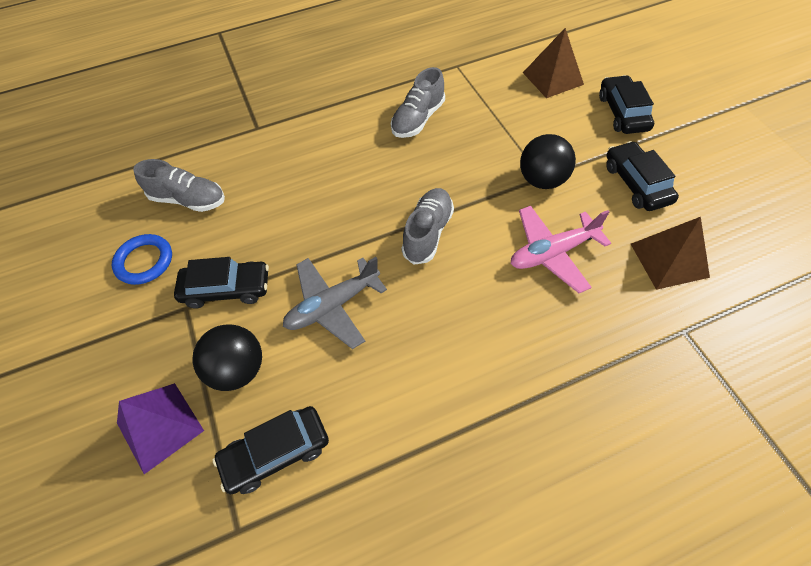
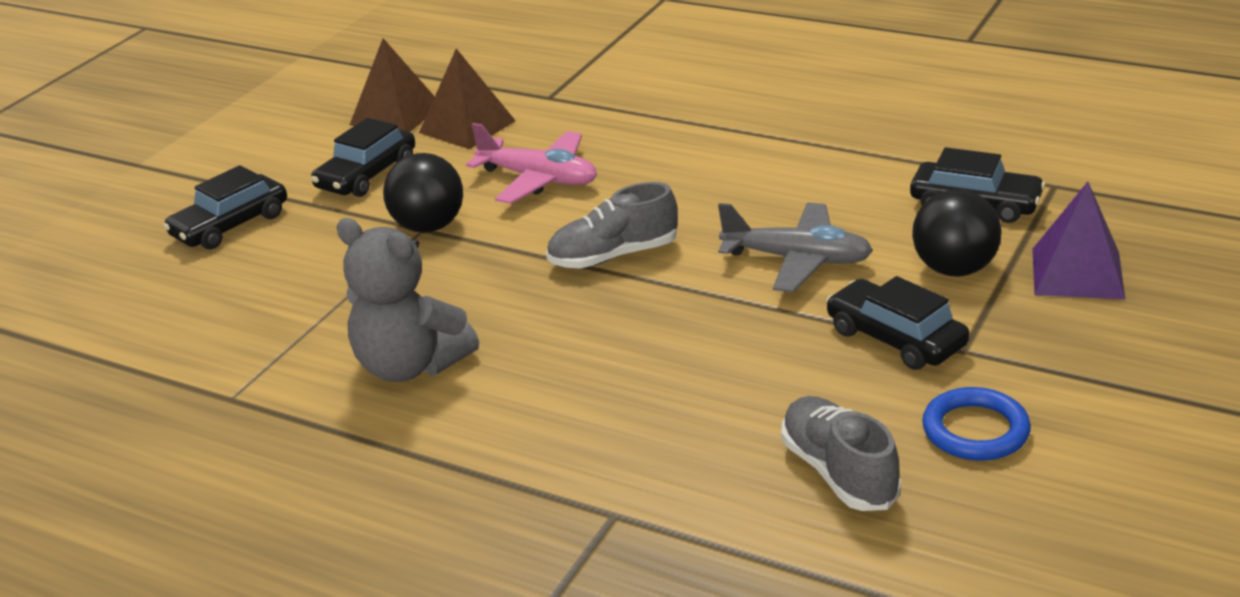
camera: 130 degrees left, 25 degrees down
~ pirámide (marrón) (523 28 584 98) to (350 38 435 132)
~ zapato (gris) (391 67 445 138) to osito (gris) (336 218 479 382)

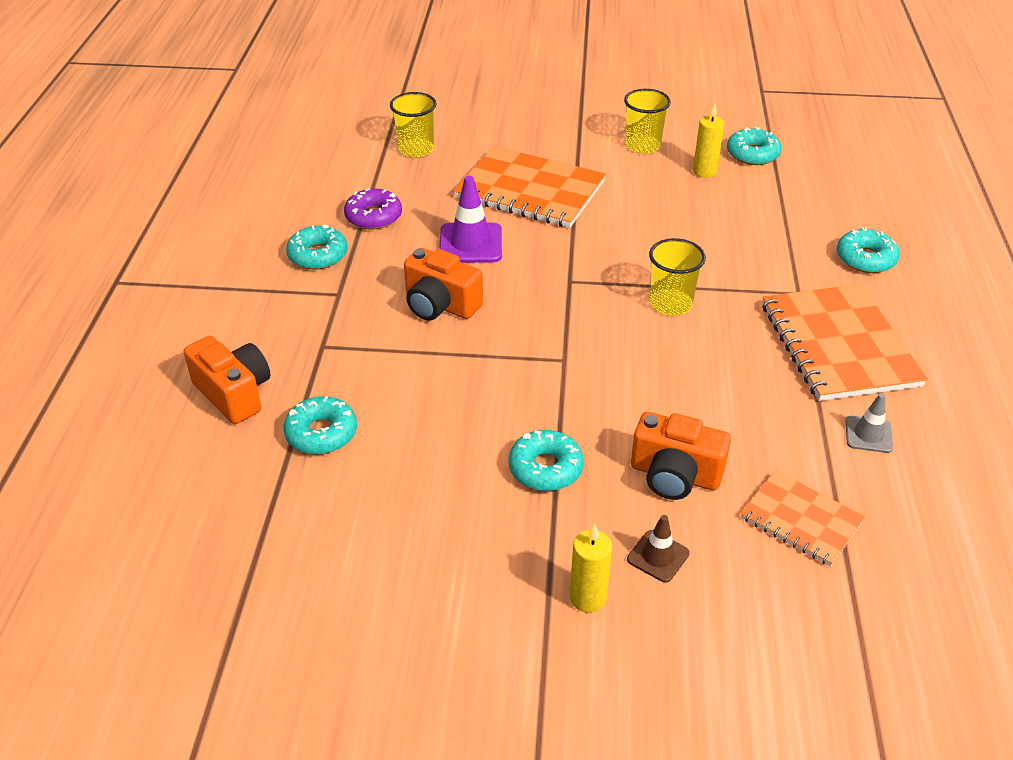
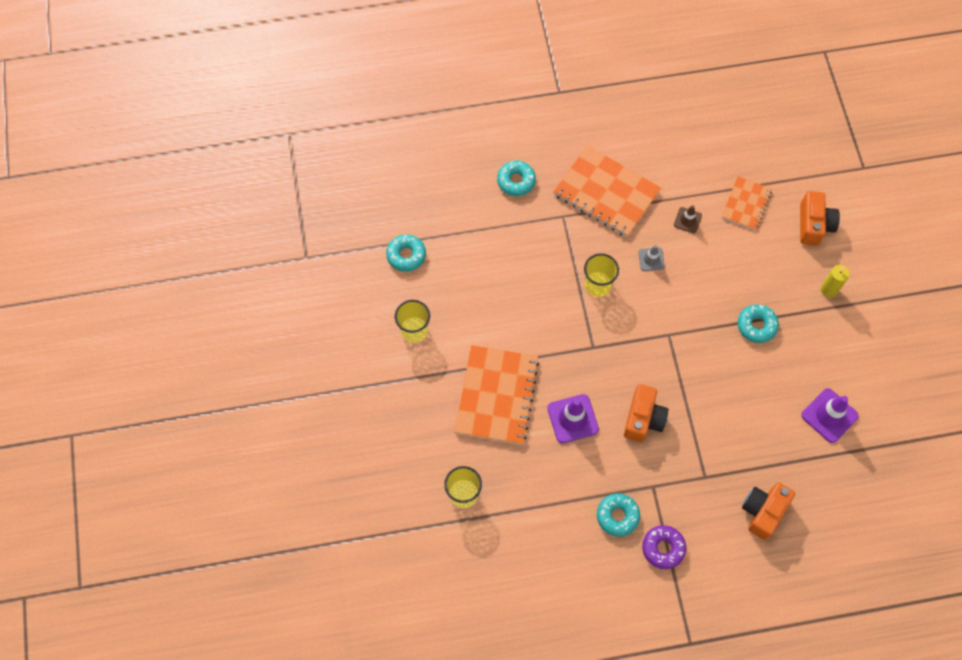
camera: 105 degrees left, 25 degrees up
- vela (amarillo) (693 103 725 178)
~ rosquilla (morado) (344 188 402 230) to (642 525 686 569)
~ cuaderno (naranja) (762 284 928 401) = (553 145 661 237) 60 degrees clockwise
~ cono de tráfico (gris) (845 393 893 453) to (638 245 665 271)
- rosquilla (turquesa) (283 396 357 454)
~ cámara (naranja) (631 412 731 500) to (800 191 840 245)
~ cono de tráfico (marrón) (627 515 690 583) to (674 205 702 233)
+ cono de tráfico (morado) (801 388 859 443)

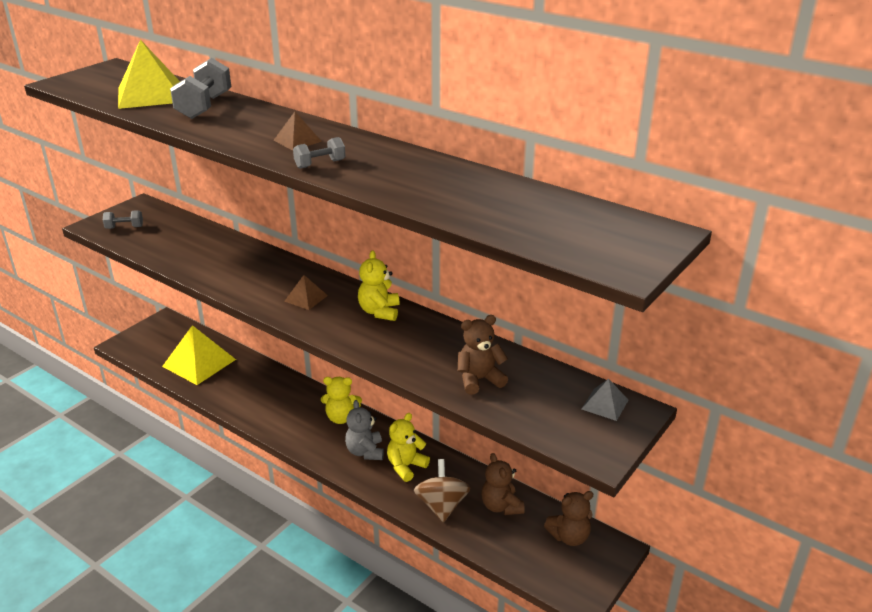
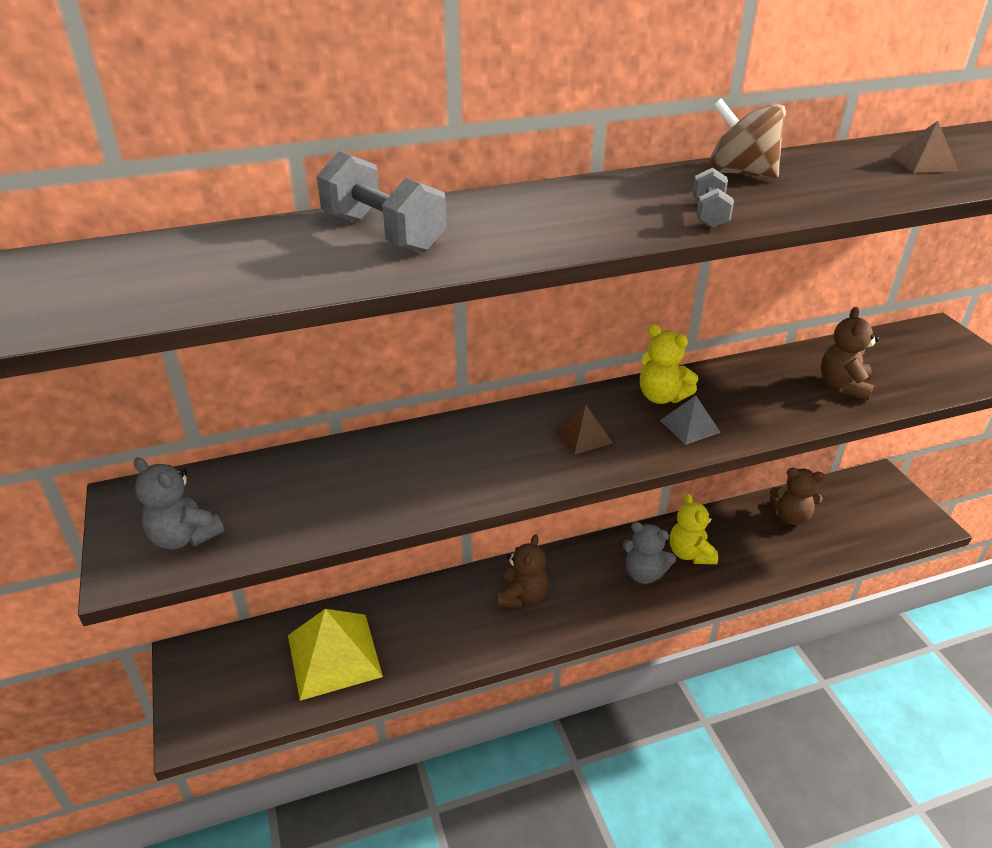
camera: 55 degrees left, 5 degrees up
- pirámide (amarillo) (118 39 180 109)
~ pirámide (marrón) (273 112 322 151) to (890 121 959 173)
~ mancuerna (gris) (103 210 143 229) to osito (gris) (134 458 224 550)
- osito (amarillo) (321 377 362 424)
~ pirámide (gris) (581 379 628 421) to (660 396 721 445)
~ peonza (marrón) (414 459 470 522) to (709 98 786 179)
~ osito (marrón) (544 491 593 546) to (498 534 548 608)

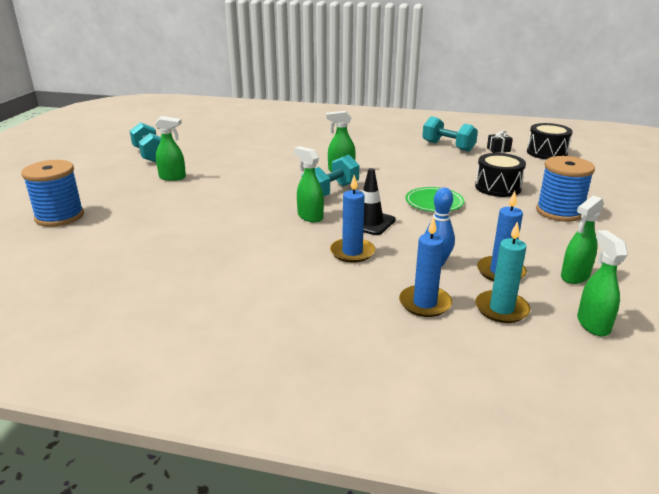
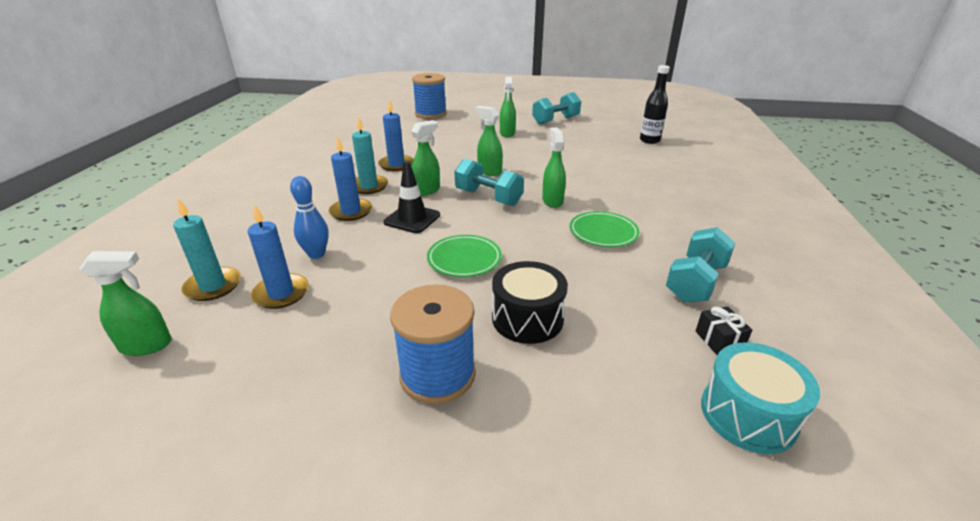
camera: 85 degrees right, 5 degrees up
~ tambor (negro) (527 123 573 159) to tambor (turquesa) (701 342 820 454)
~ pulverizador (verde) (561 196 604 284) to (475 106 503 176)
~ vela (azul) (399 217 452 317) to (378 99 414 171)
+ botella (negro) (640 65 670 144)
+ vela (turquesa) (352 116 388 194)
+ plato (verde) (570 211 640 247)

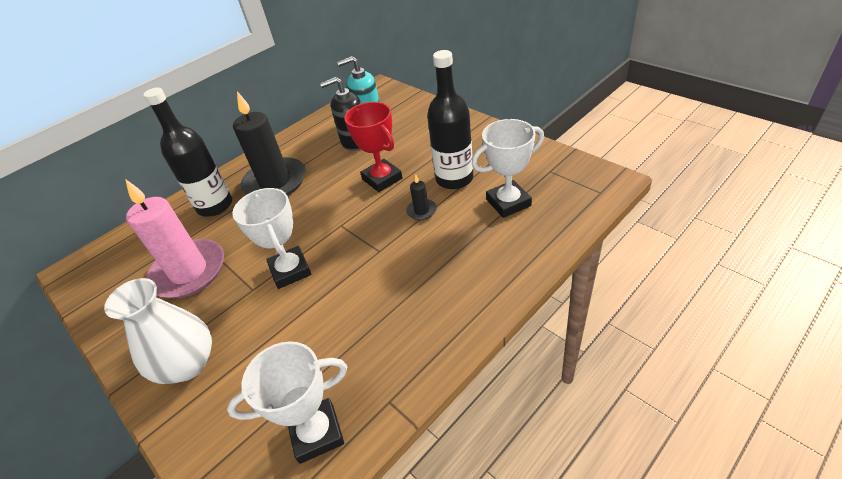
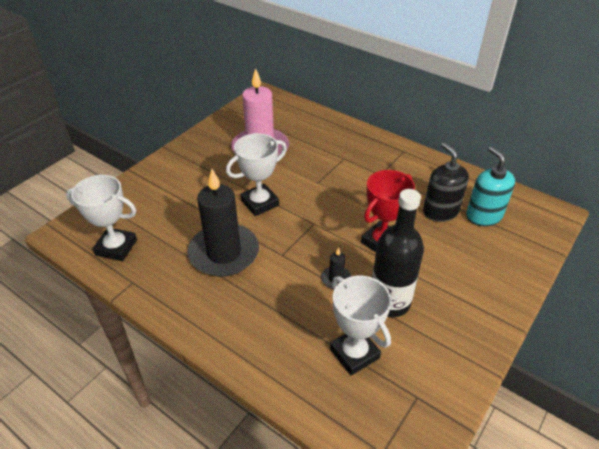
camera: 75 degrees right, 0 degrees up
- botella (negro) (143 88 232 217)
~ vela (negro) (233 91 306 196) to (187 169 259 277)
- florero (blanco) (104 278 212 384)
~ trofeo (blanco) (227 341 347 464) = (66 175 137 261) 45 degrees counterclockwise

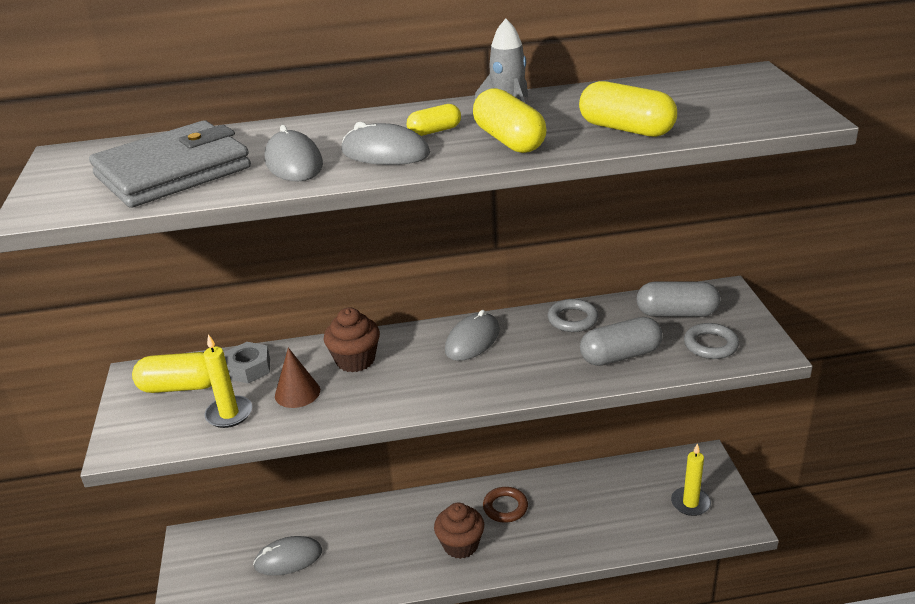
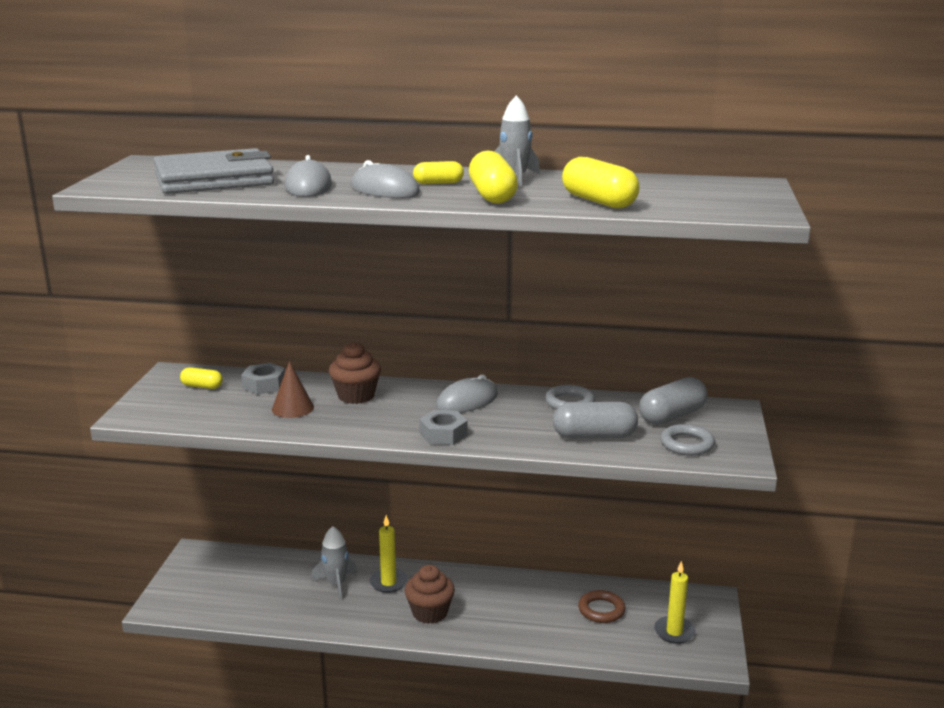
camera: 15 degrees right, 10 degrees down
~ cápsula (gris) (636 282 720 317) = (639 377 707 425) 60 degrees counterclockwise
~ vela (amarillo) (203 334 252 428) to (369 515 408 593)
~ cápsula (amarillo) (132 352 212 393) = (180 367 223 389) x0.58
~ anillo (marrón) (483 487 528 523) to (578 590 625 623)
- ratón (gris) (253 536 322 576)
+ tuerca (gris) (419 410 467 445)
+ cohete (gris) (311 526 358 600)

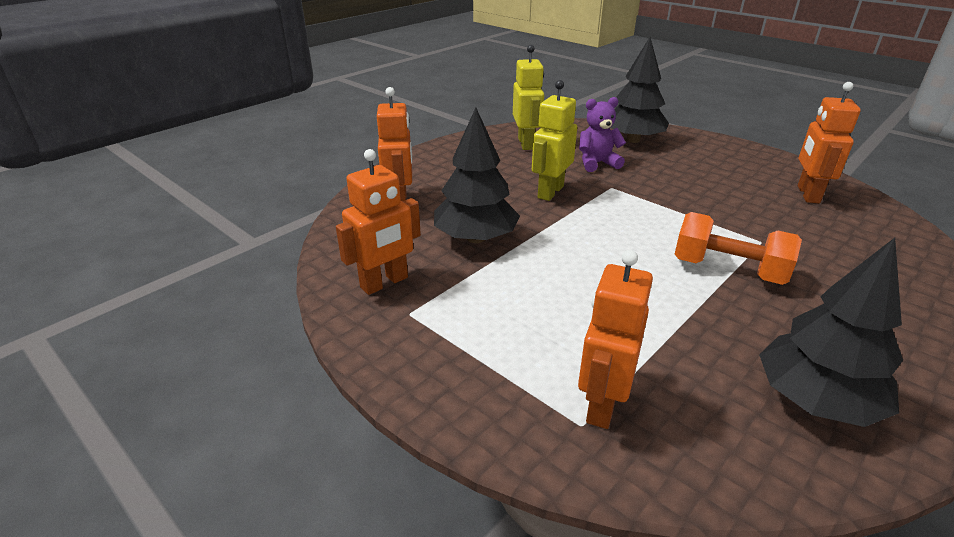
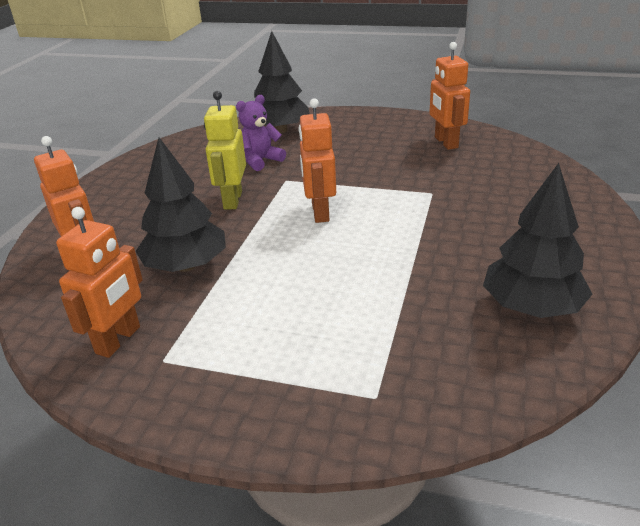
camera: 25 degrees left, 0 degrees up
- robot (amarillo) (513 45 544 150)
- mancuerna (naranja) (675 212 802 285)
~ robot (naranja) (578 250 653 429) to (298 98 336 223)

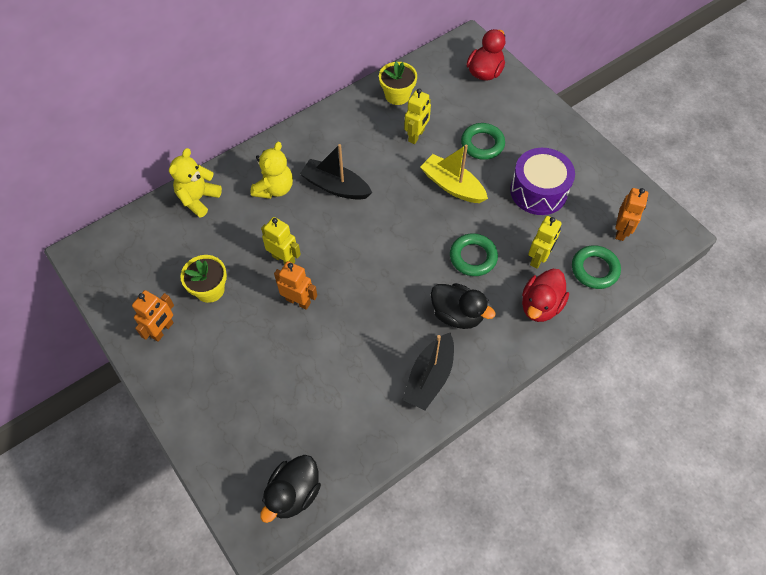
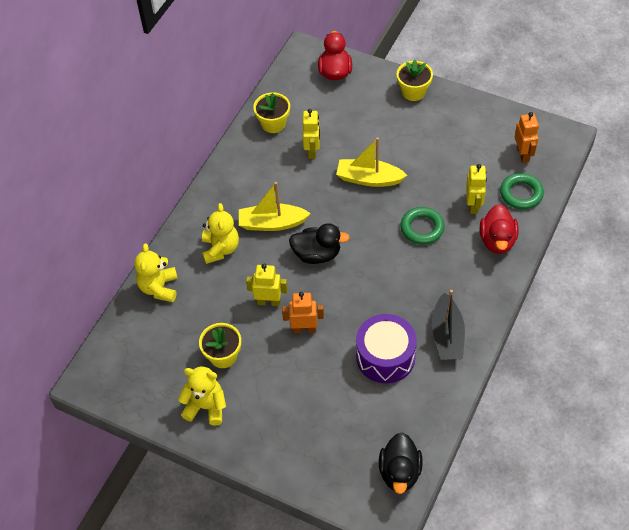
camera: 25 degrees left, 5 degrees down
- anillo (verde) (461 123 505 160)
~ barco (negro) (300 144 372 200) to barco (amarillo) (239 182 311 231)
~ tambor (morado) (510 148 575 215) to (356 314 417 383)
~ pato (negro) (431 283 496 329) to (289 223 350 264)
~ robot (naranja) (132 290 174 342) to osito (amarillo) (178 367 226 426)
+ maceta (amarillo) (396 60 433 101)

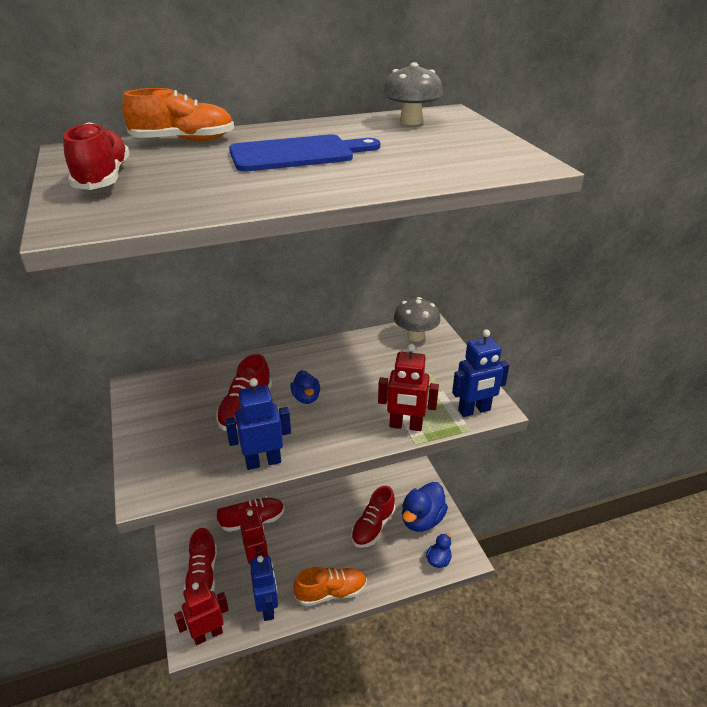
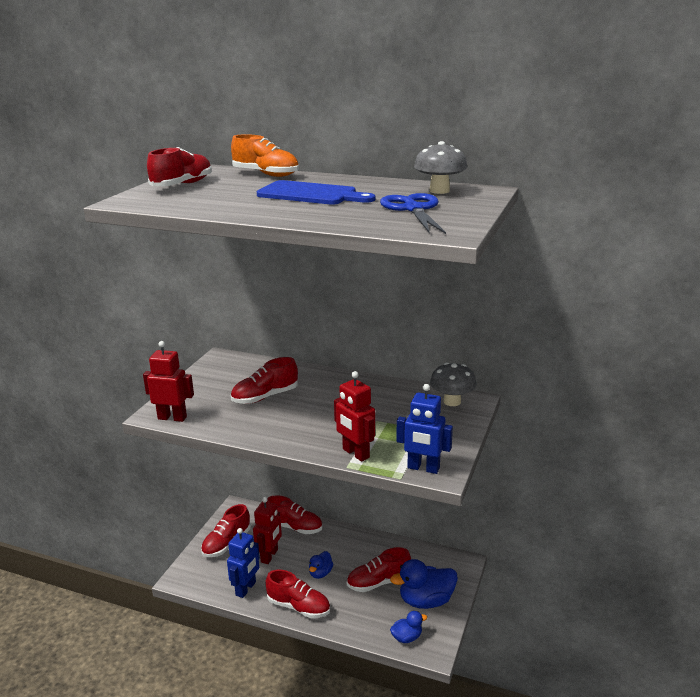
camera: 40 degrees right, 10 degrees down
~ pato (azul) (290 370 320 404) to (309 551 333 579)
- robot (azul) (225 378 291 470)
~ zapato (naranja) (293 567 367 606) to zapato (rojo) (265 569 330 618)
~ robot (rojo) (174 582 229 645) to (143 341 194 422)
+ tijeras (azul) (380 193 446 234)

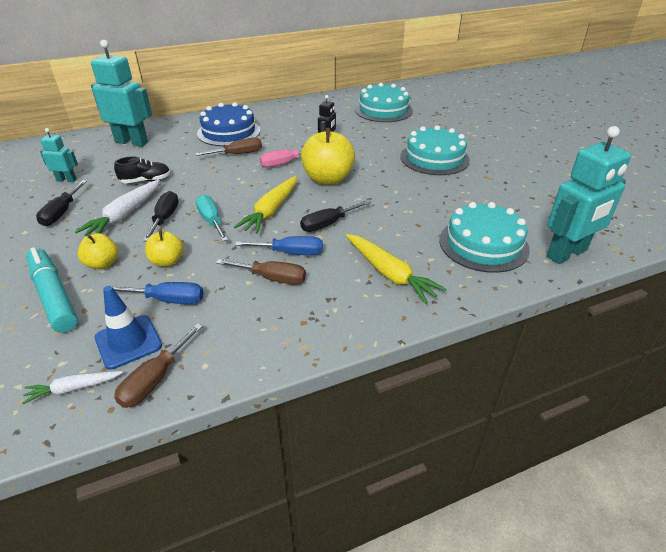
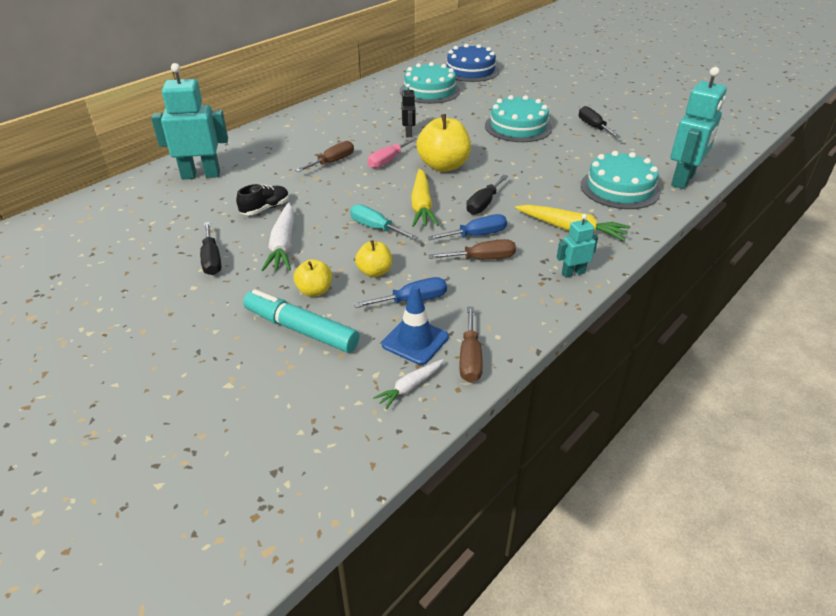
camera: 25 degrees left, 0 degrees up
~ tarta (azul) (197 102 260 146) to (446 44 499 82)
~ robot (turquesa) (40 128 78 182) to (557 214 598 278)
~ destornillador (negro) (143 191 179 241) to (579 106 621 138)

